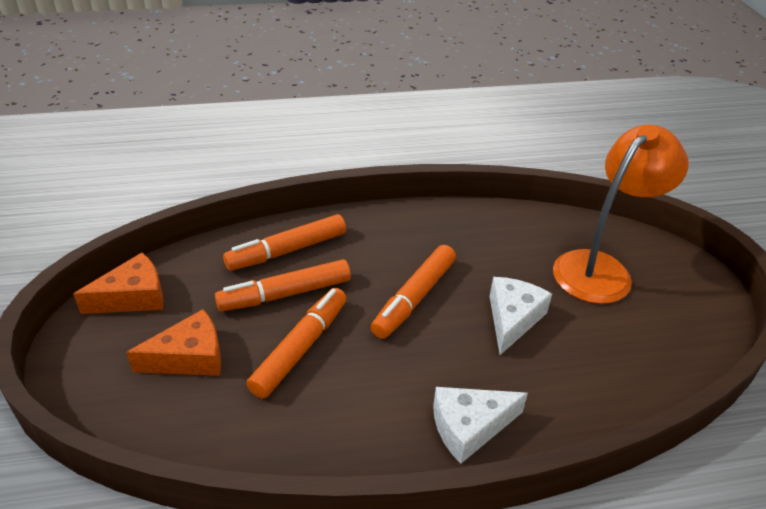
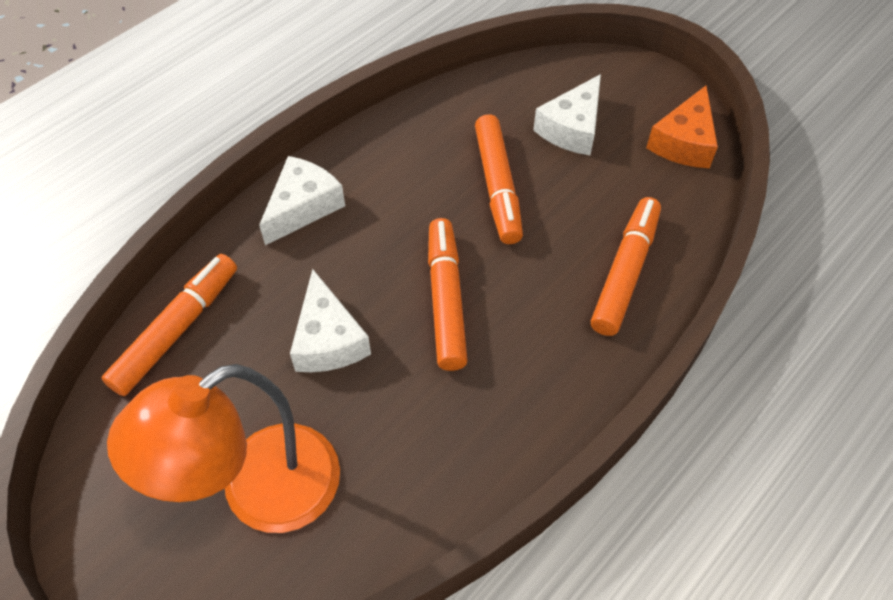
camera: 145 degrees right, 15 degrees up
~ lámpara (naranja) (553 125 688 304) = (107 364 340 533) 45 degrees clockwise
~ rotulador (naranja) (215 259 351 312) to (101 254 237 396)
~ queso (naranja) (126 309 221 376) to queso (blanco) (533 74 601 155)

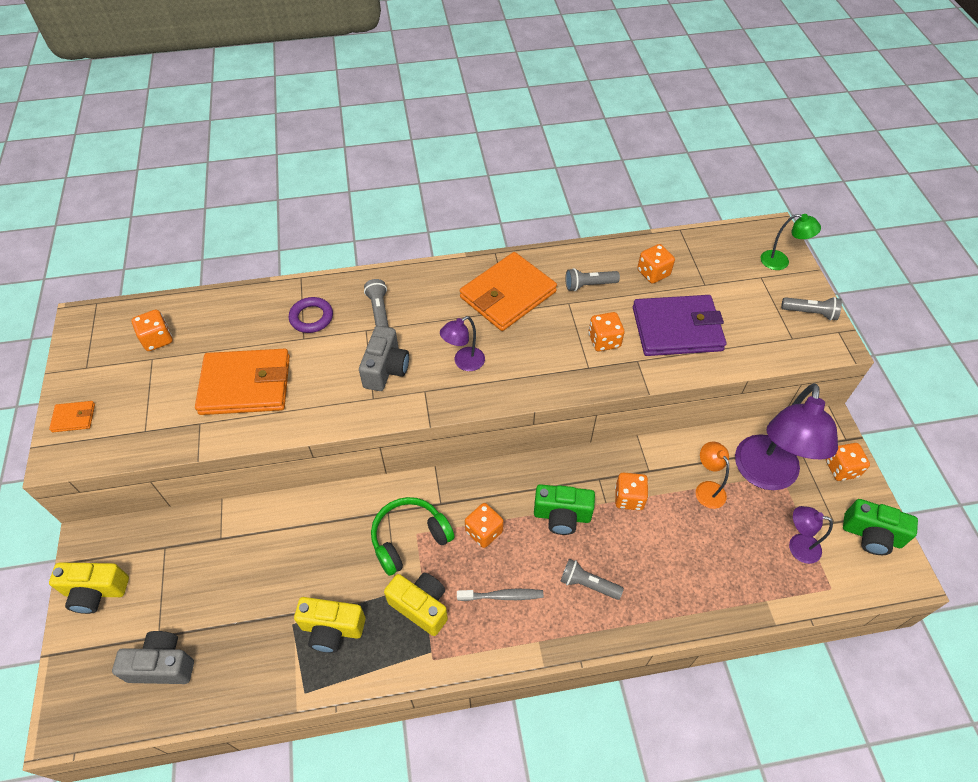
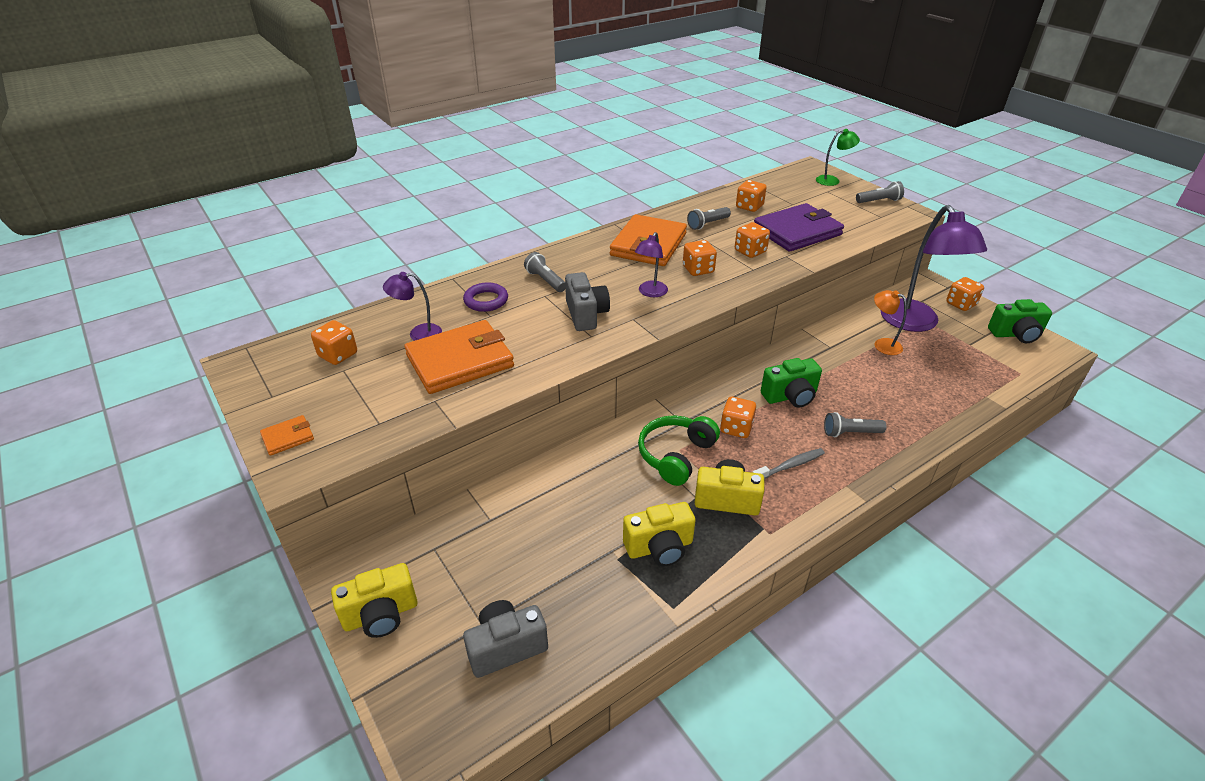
camera: 25 degrees left, 15 degrees down
~ dado (naranja) (615 472 648 511) to (683 240 717 276)
~ lámpara (morado) (789 506 833 564) to (383 272 442 341)

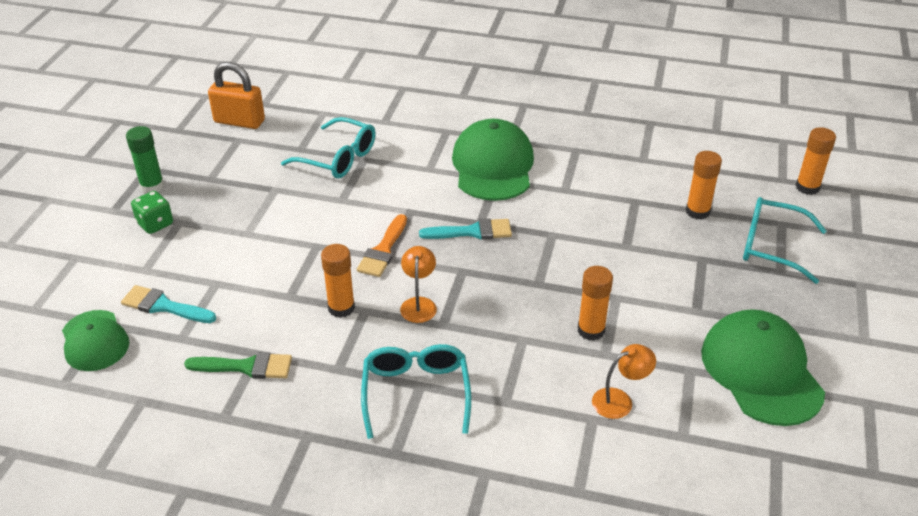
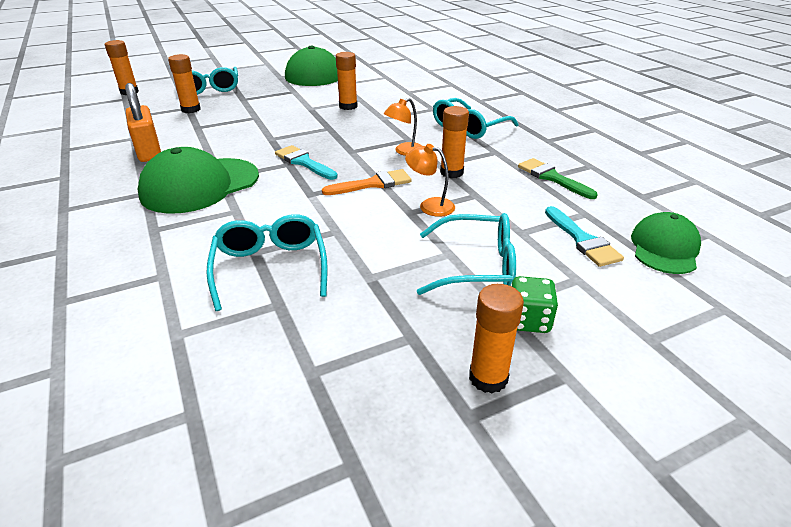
camera: 130 degrees left, 5 degrees down
~ candado (naranja) (208 62 265 129) to (125 83 161 162)
~ barra de pegamento (verde) (126 126 164 193) to barra de pegamento (naranja) (469 284 524 394)
~ lámpara (naranja) (592 344 656 419) to (405 144 455 217)
+ gafas (turquesa) (417 213 516 295)

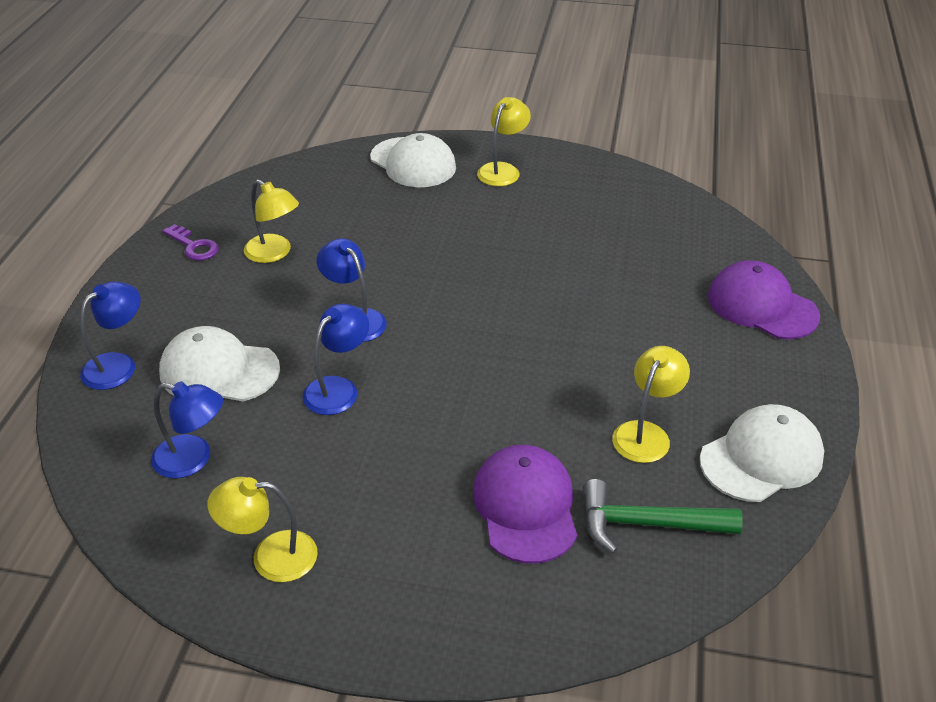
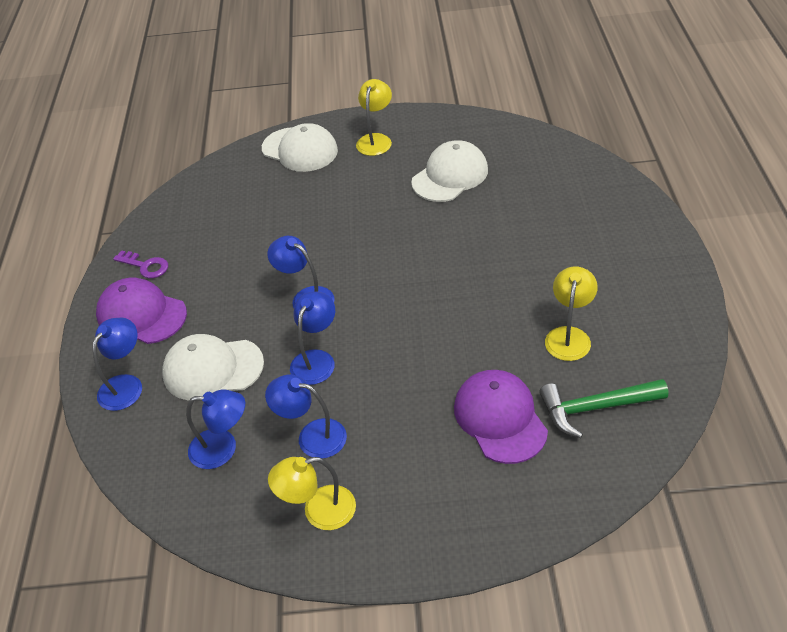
camera: 10 degrees left, 5 degrees up
- lámpara (amarillo) (244 180 299 263)
~ gorra (morado) (708 260 820 339) to (96 278 187 344)
~ gorra (blanco) (700 404 824 502) to (411 140 488 202)
+ lámpara (azul) (265 374 347 459)

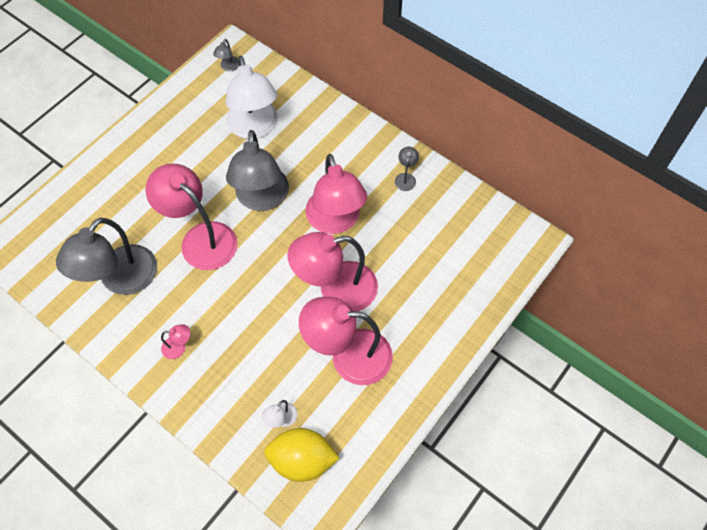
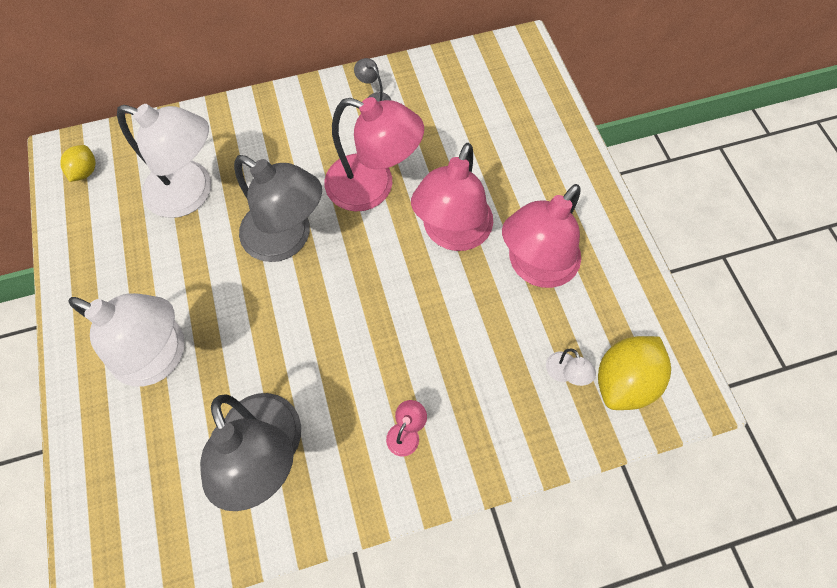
camera: 55 degrees left, 5 degrees up
~ lámpara (gris) (213 39 239 71) to limón (amarillo) (60 145 95 182)
- lámpara (rosa) (145 163 237 270)
+ lámpara (blanco) (68 293 185 386)

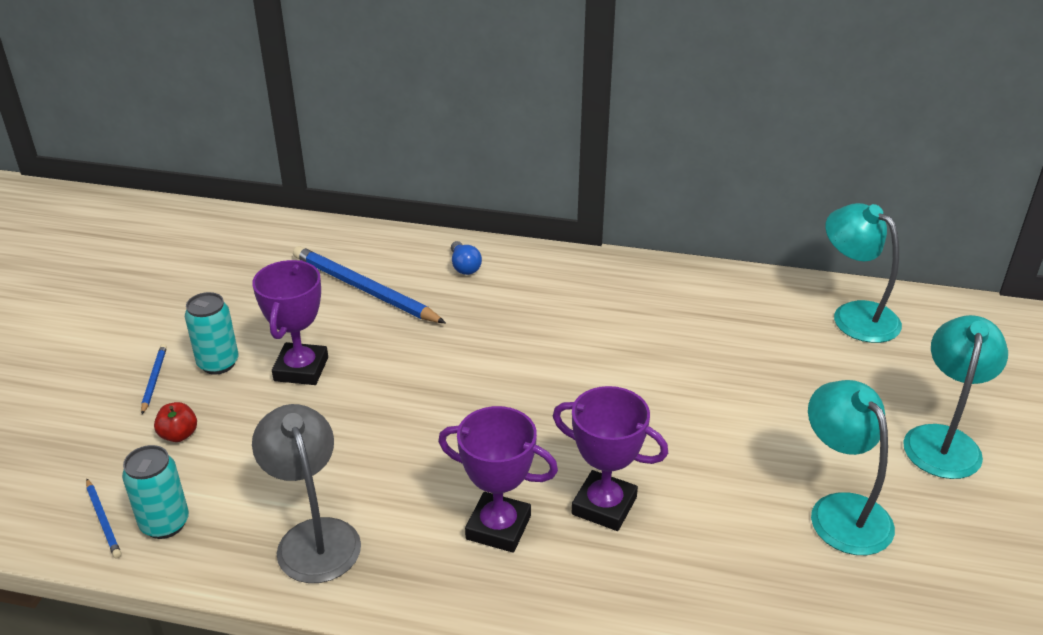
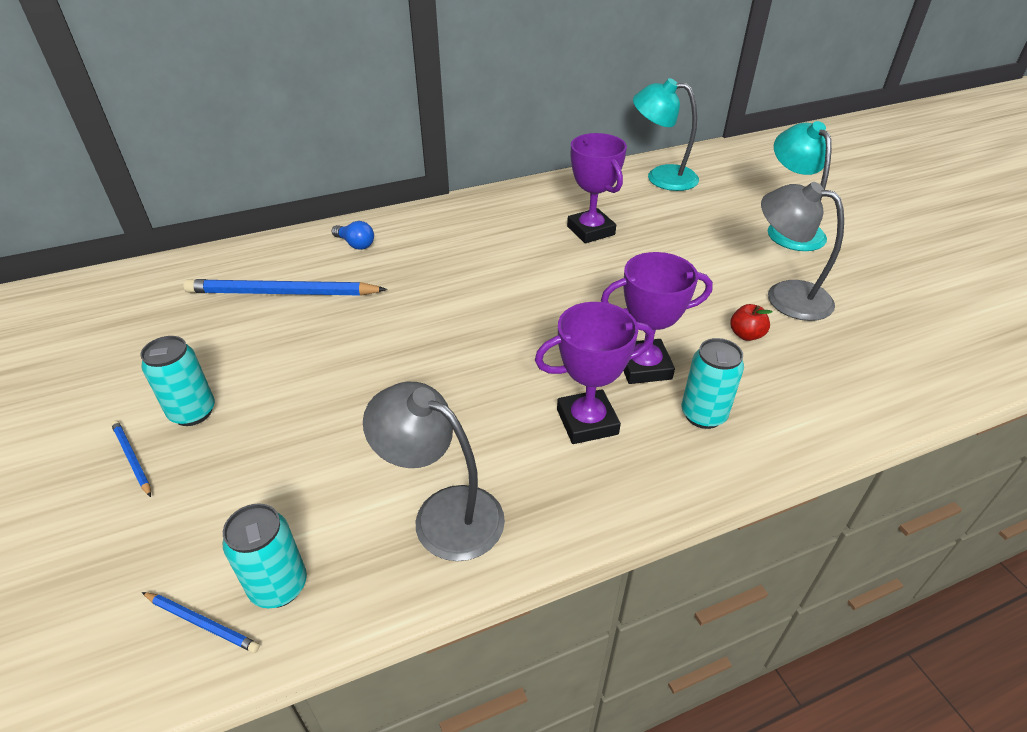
camera: 35 degrees left, 5 degrees up
~ trofeo (morado) (252 260 328 385) to (567 133 627 243)
~ lámpara (turquesa) (808 380 895 555) to lámpara (gris) (761 182 844 321)
~ manzana (rojo) (154 402 197 442) to (730 304 773 341)
+ lata (turquesa) (682 338 744 429)

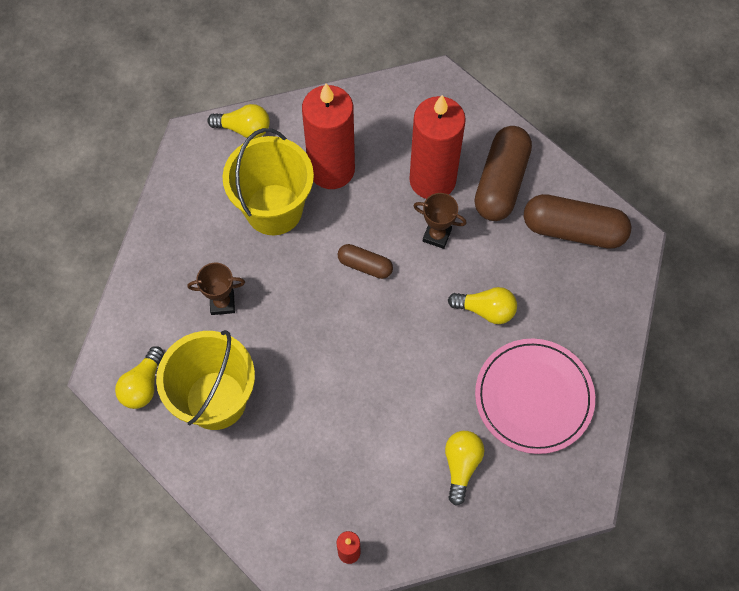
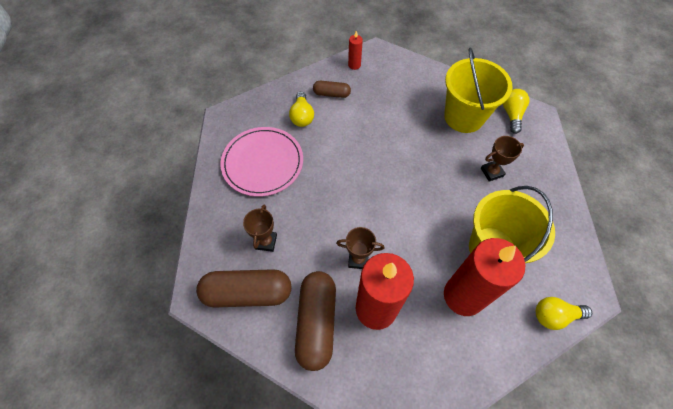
camera: 165 degrees right, 5 degrees down
~ cápsula (marrón) (338 244 393 279) to (313 81 351 98)
- bombilla (amarillo) (448 287 517 324)
+ trofeo (marrón) (243 205 277 252)

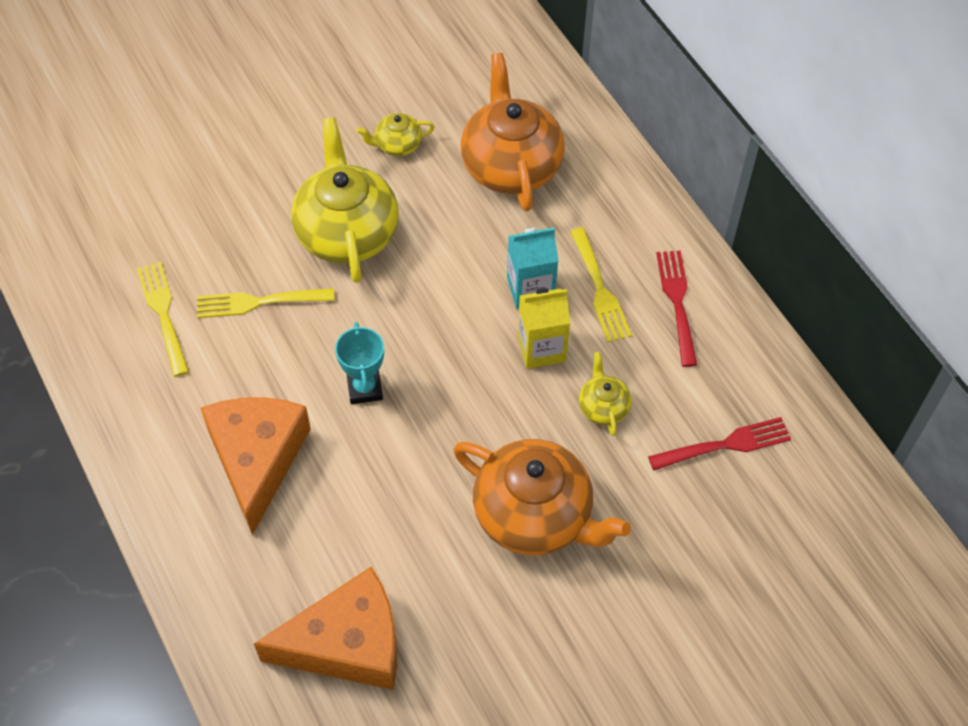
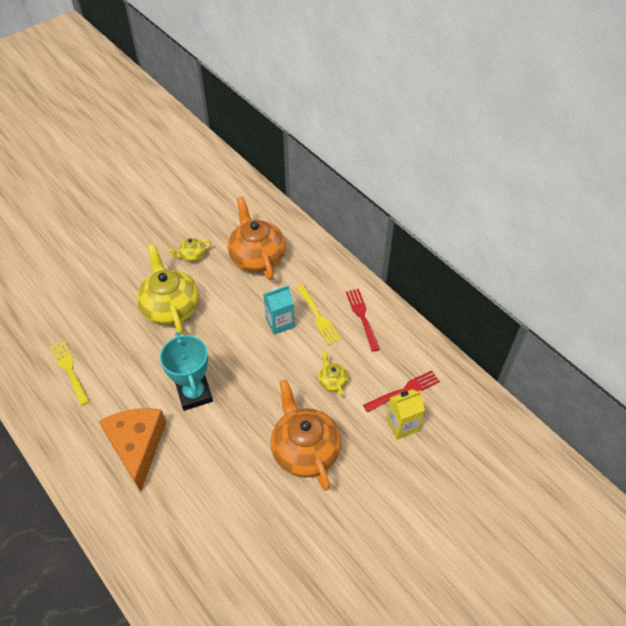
camera: 10 degrees left, 5 degrees down
- tenedor (amarillo) (197 288 335 318)
~ cartón de leche (amarillo) (518 288 570 369) to (386 389 425 440)
~ trofeo (turquesa) (335 322 384 404) = (160 332 213 411) x1.60
~ tetera (naranja) (453 439 631 555) = (270 379 341 491) 135 degrees counterclockwise
- queso (naranja) (254 567 397 690)

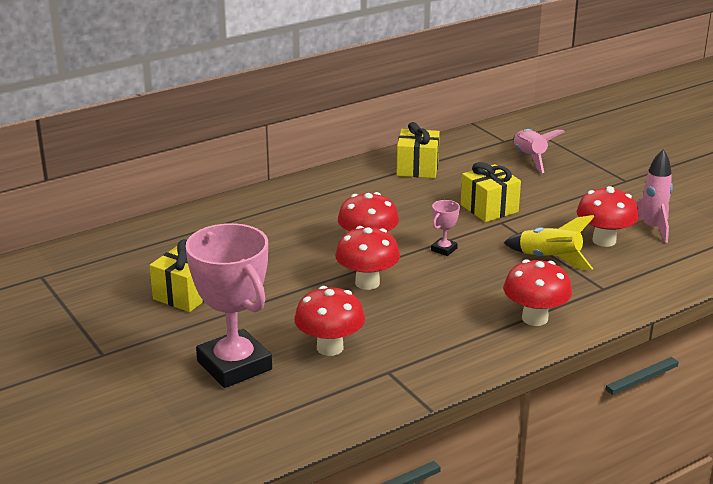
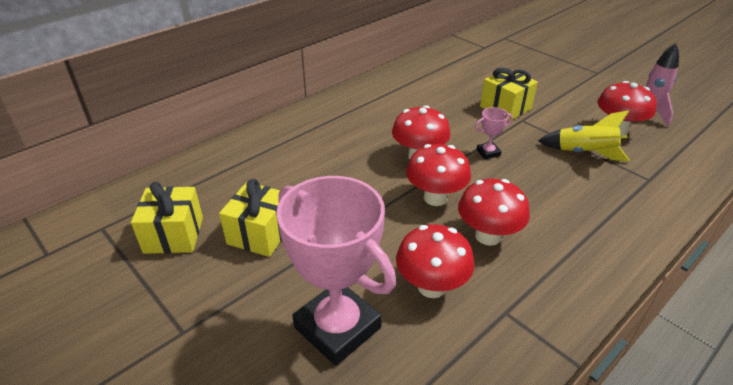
camera: 10 degrees left, 10 degrees up
~ regalo (amarillo) (397 122 440 178) to (131 182 203 254)
- cohete (rosa) (513 129 565 173)
~ trofeo (rosa) (431 200 460 256) = (475 107 513 159) 45 degrees clockwise
~ seta (rojo) (503 259 572 326) to (458 179 530 246)

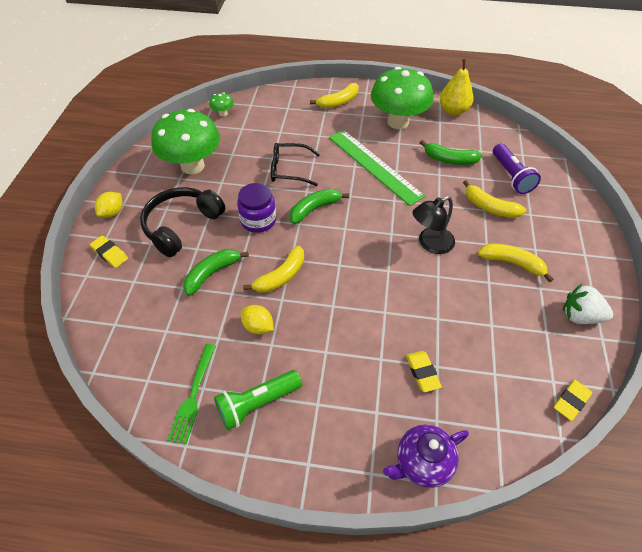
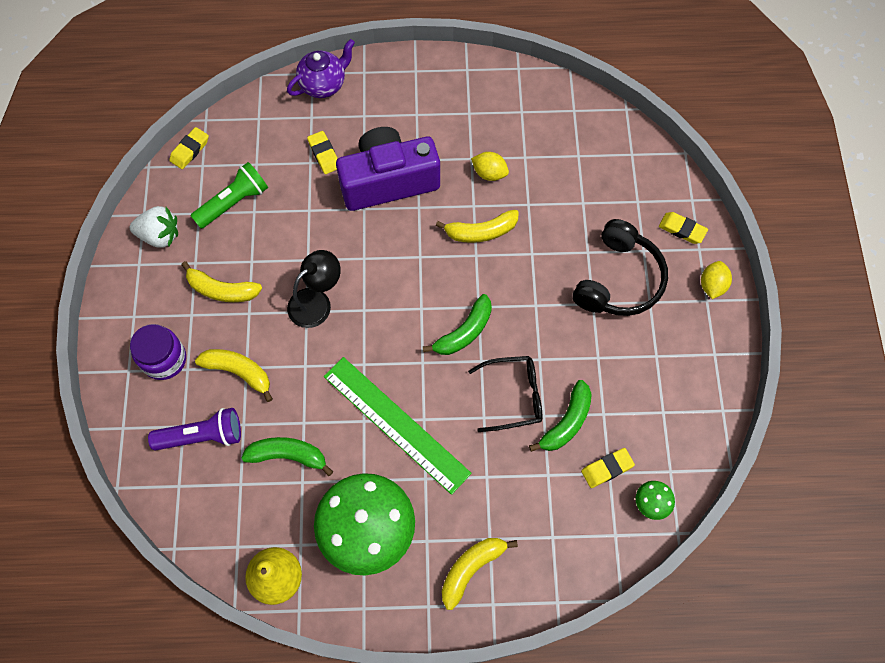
camera: 170 degrees right, 15 degrees up
- seta (verde) (151 109 220 174)
~ lámpara de mano (morado) (493 144 541 194) = (148 408 241 451) 105 degrees clockwise
~ tarro (morado) (237 183 276 233) to (130 324 186 380)
~ plátano (amarillo) (243 246 304 293) = (436 210 519 243) 135 degrees counterclockwise
~ plátano (verde) (183 249 249 296) to (529 380 592 452)
- tenedor (verde) (168 344 216 444)
~ lámpara de mano (verde) (214 370 302 430) to (191 162 268 229)
+ cámara (morado) (336 127 440 211)
+ goma de borrar (amarillo) (581 448 635 488)

